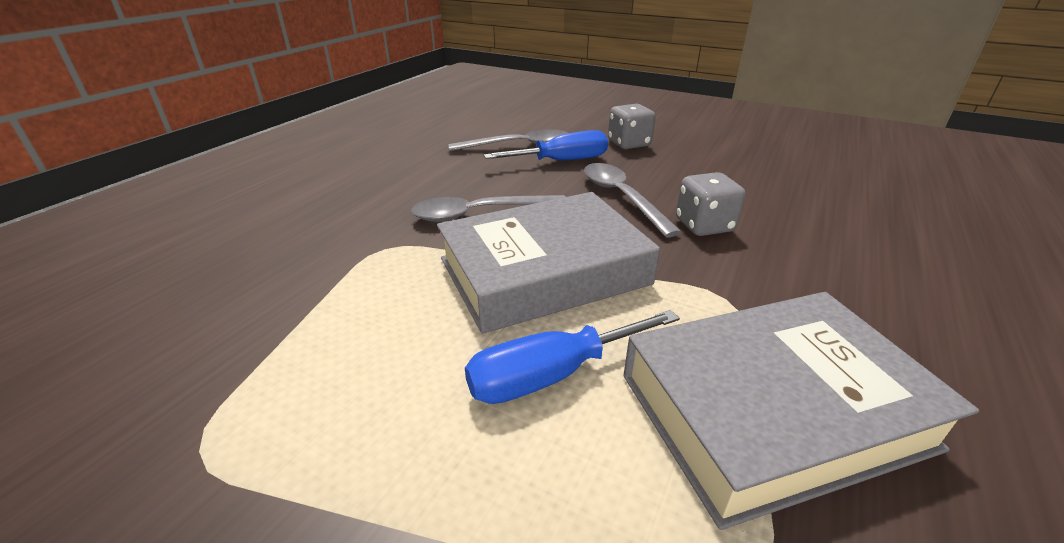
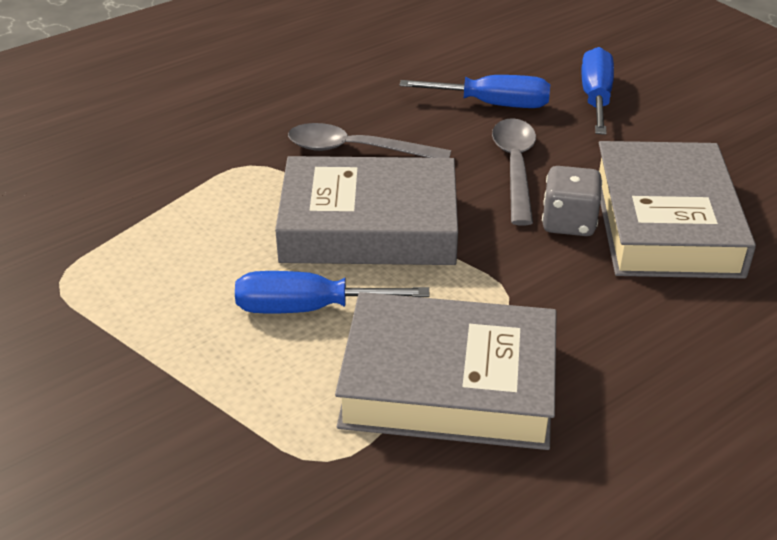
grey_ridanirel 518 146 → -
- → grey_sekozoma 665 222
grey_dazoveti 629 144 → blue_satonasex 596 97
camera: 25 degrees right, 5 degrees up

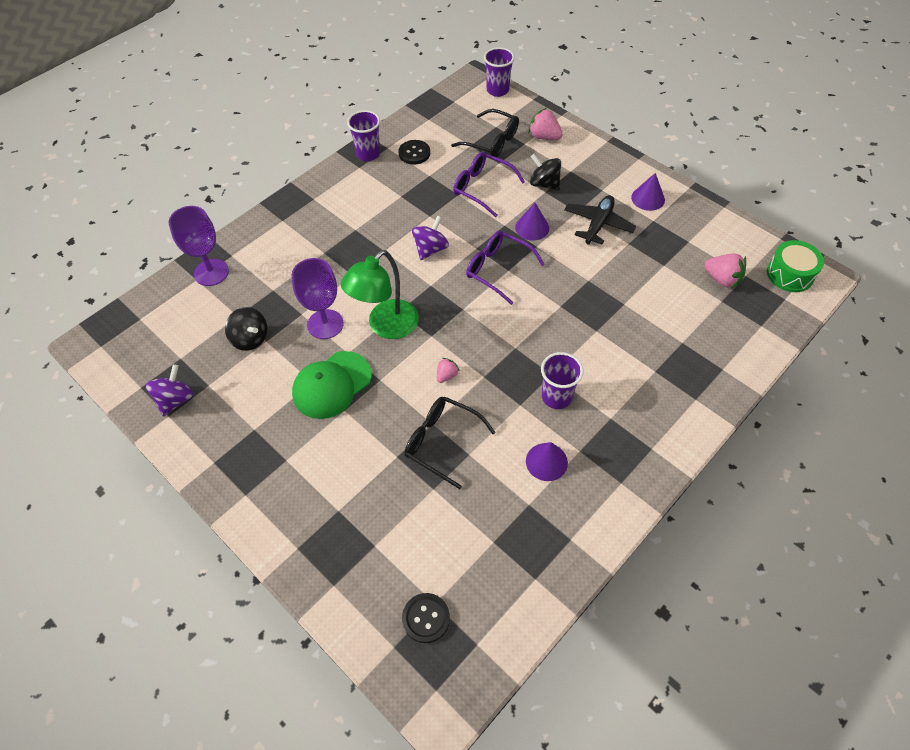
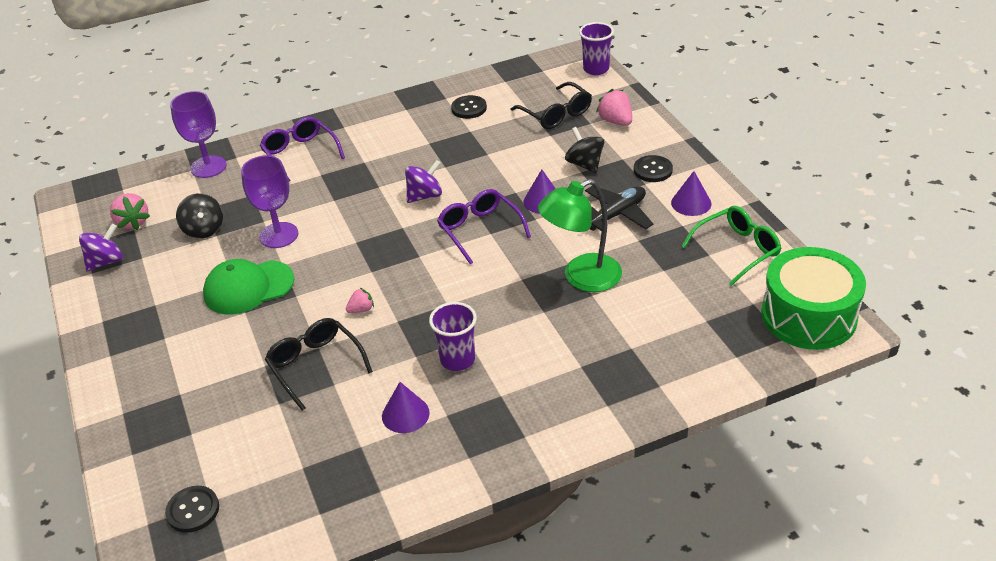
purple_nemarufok 368 154 → -
- → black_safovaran 653 170
- → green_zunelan 737 250
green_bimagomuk 386 326 → green_bimagomuk 581 277, move
purple_zunelan 482 188 → purple_zunelan 300 154, move
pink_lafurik 722 279 → pink_lafurik 133 222, move
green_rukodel 790 274 → green_rukodel 808 316, x1.62
camera: 25 degrees right, 15 degrees down

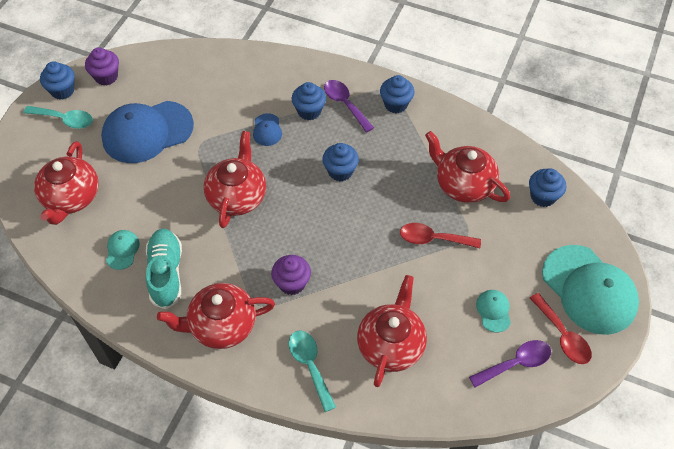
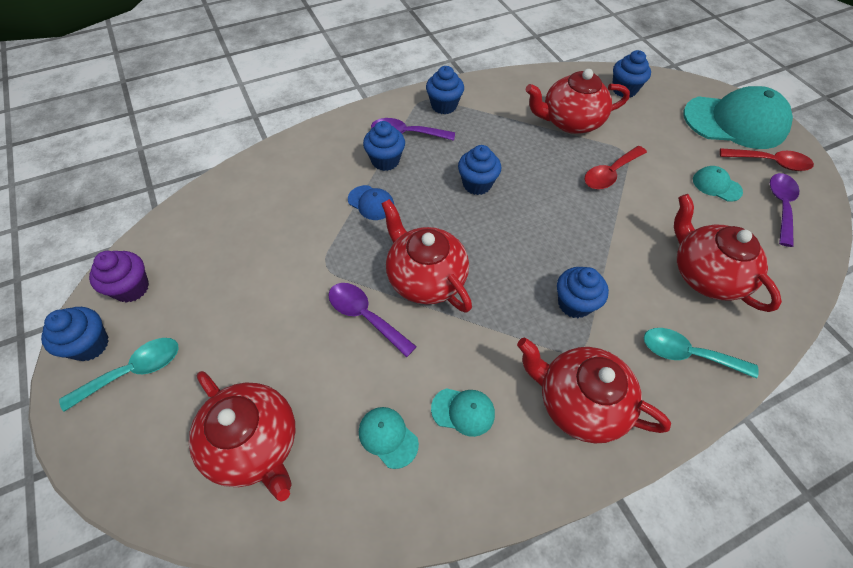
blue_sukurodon 147 132 → -
- → purple_ridanirel 365 316
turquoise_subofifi 166 273 → turquoise_sukurodon 463 411
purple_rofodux 292 283 → blue_rofodux 574 303
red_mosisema 221 325 → red_mosisema 579 402, 90 degrees clockwise
camera: 50 degrees left, 0 degrees up

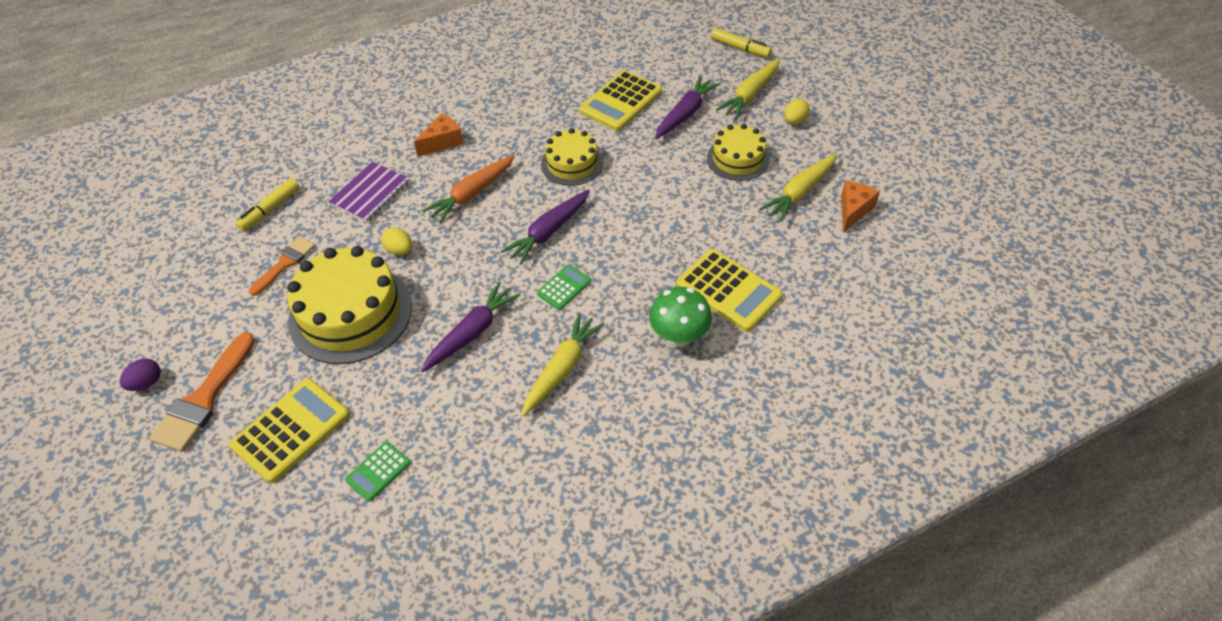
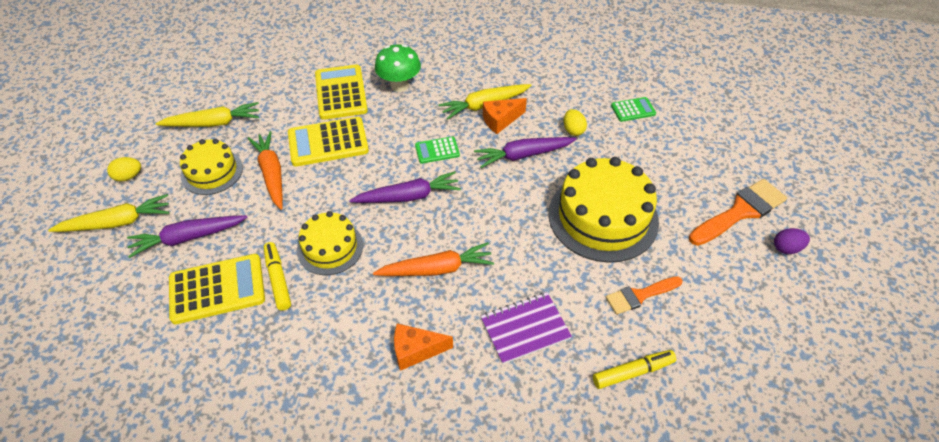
- → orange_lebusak 272 174
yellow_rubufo 291 430 → yellow_rubufo 328 142, move
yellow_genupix 399 250 → yellow_genupix 573 130, move
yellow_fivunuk 740 48 → yellow_fivunuk 278 279, move
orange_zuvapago 853 210 → orange_zuvapago 500 120, move
camera: 145 degrees left, 0 degrees up

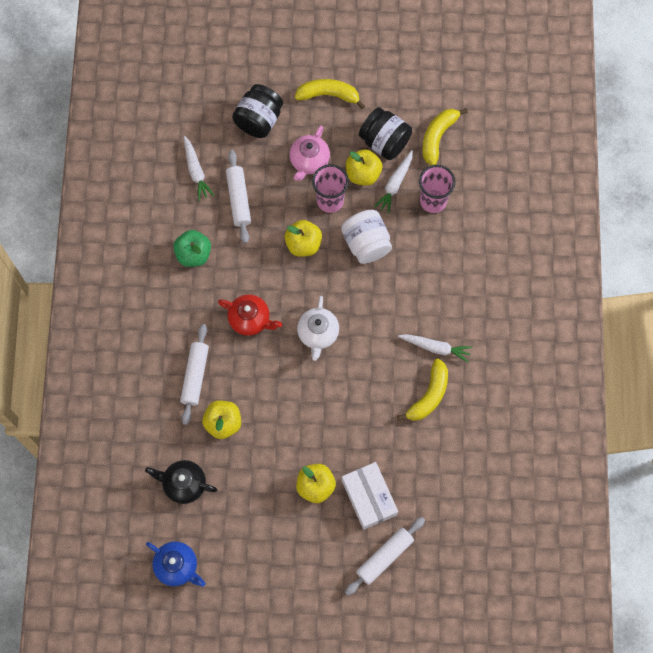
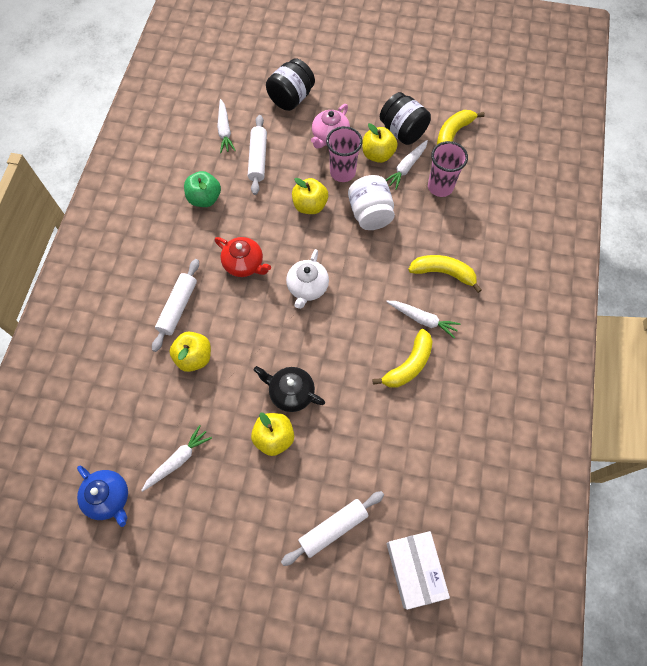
- → white_lebusak 178 460
black_mosisema 184 484 → black_mosisema 291 393, move
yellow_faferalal 328 95 → yellow_faferalal 443 273, move
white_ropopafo 369 497 → white_ropopafo 415 569, move
camera: 10 degrees right, 5 degrees down

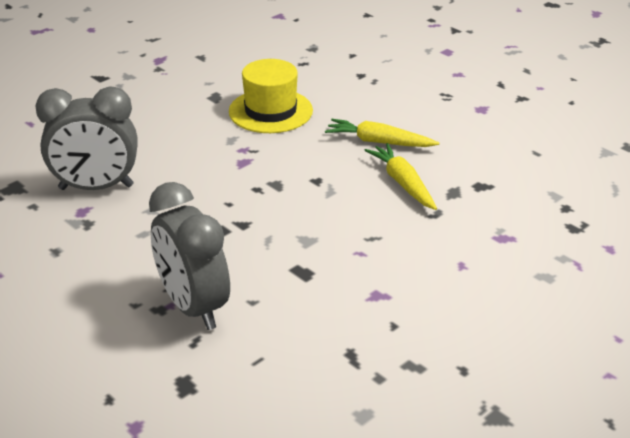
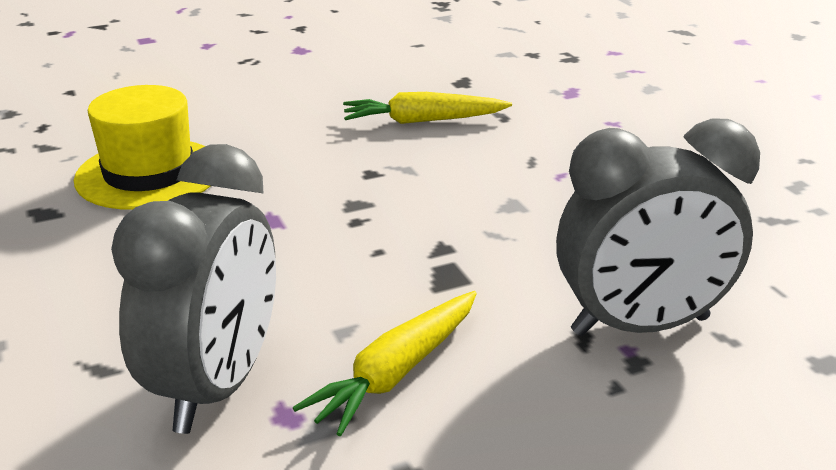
yellow_lebusak 379 142 → yellow_lebusak 396 372, move
camera: 70 degrees left, 5 degrees down

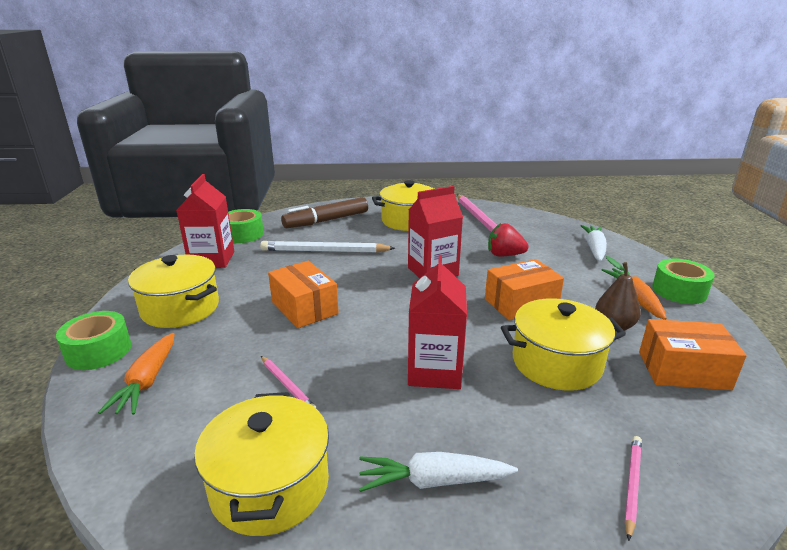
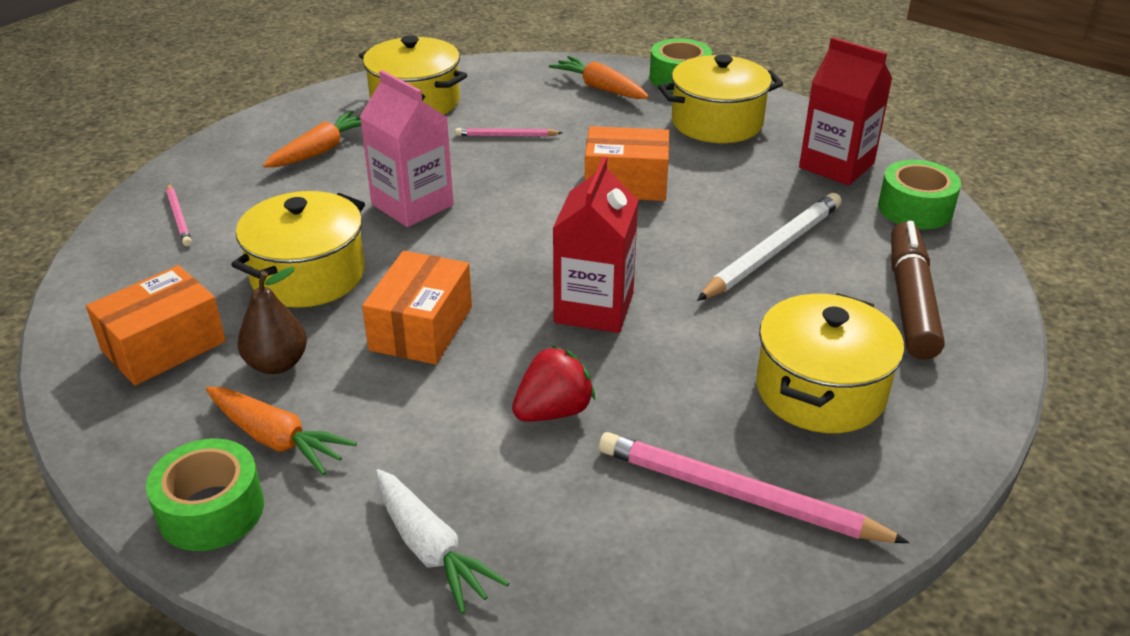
white_lebusak 433 481 → orange_lebusak 321 151
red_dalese 435 371 → pink_dalese 412 205
camera: 130 degrees right, 10 degrees up

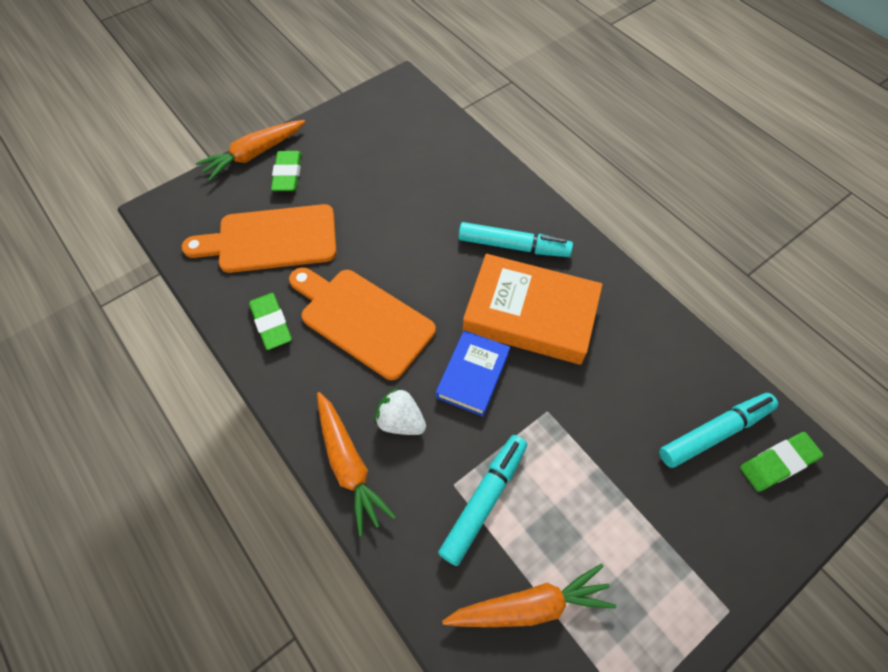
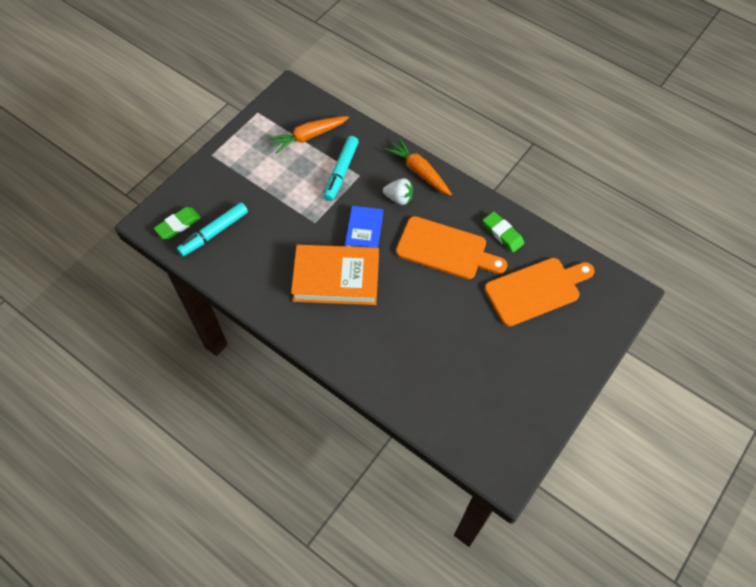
orange_lebusak 254 154 → -
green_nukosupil 287 174 → -
turquoise_fivunuk 513 246 → -
camera: 165 degrees right, 0 degrees up

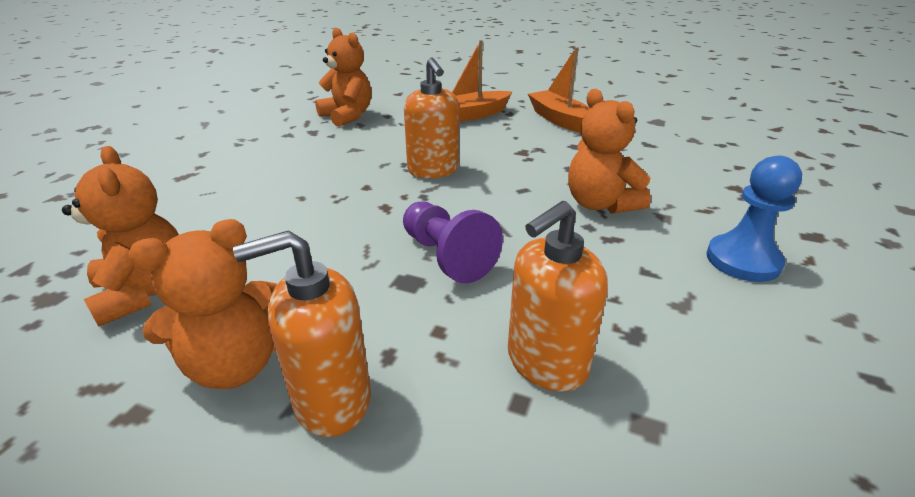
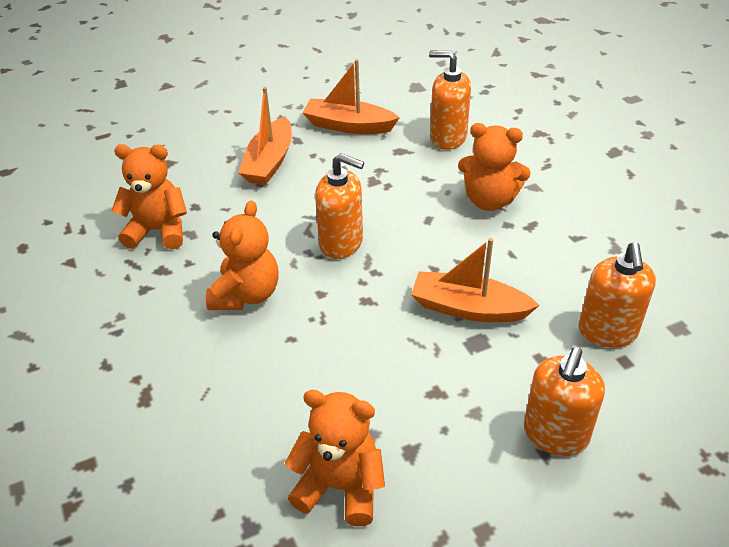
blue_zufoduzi 743 260 → -
- → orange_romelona 448 138
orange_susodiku 234 365 → orange_susodiku 246 295, move
purple_zufoduzi 446 256 → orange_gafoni 469 308
camera: 45 degrees left, 10 degrees up

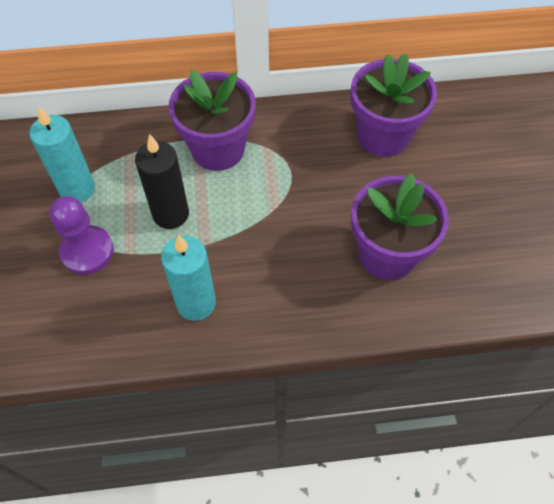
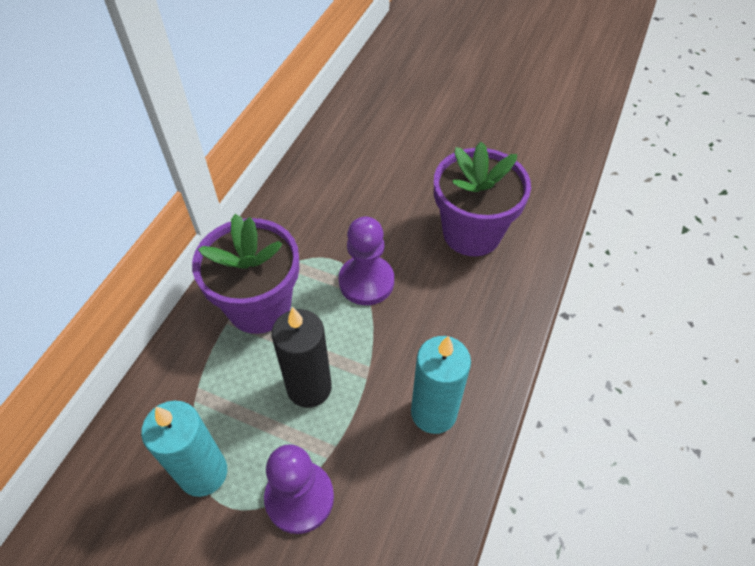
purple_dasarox 383 136 → -
- → purple_zufoduzi 366 282
camera: 60 degrees left, 5 degrees down

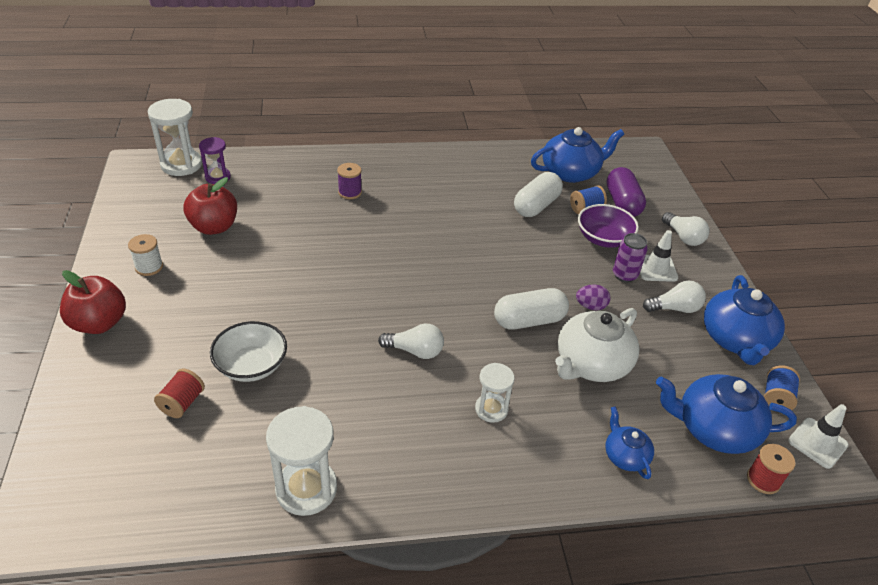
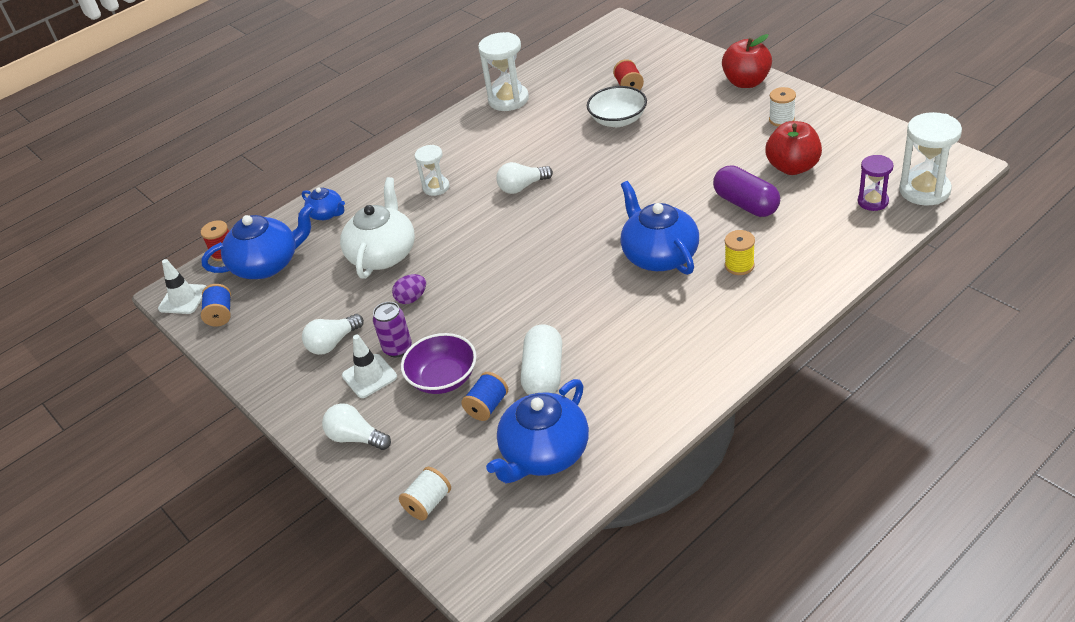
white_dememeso 529 320 → -
- → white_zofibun 428 503
purple_dememeso 622 203 → purple_dememeso 746 204, move
blue_mosisema 736 340 → blue_mosisema 659 255, move
purple_zofibun 350 192 → yellow_zofibun 739 265
camera: 155 degrees right, 0 degrees up

